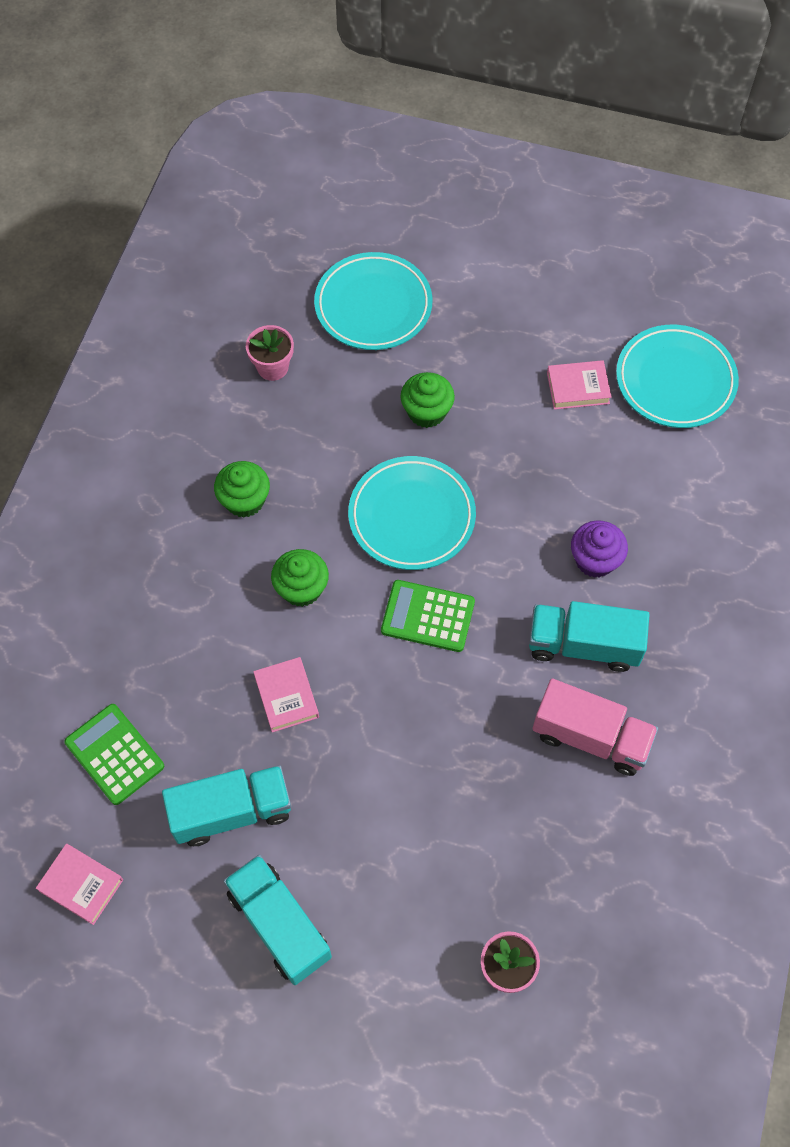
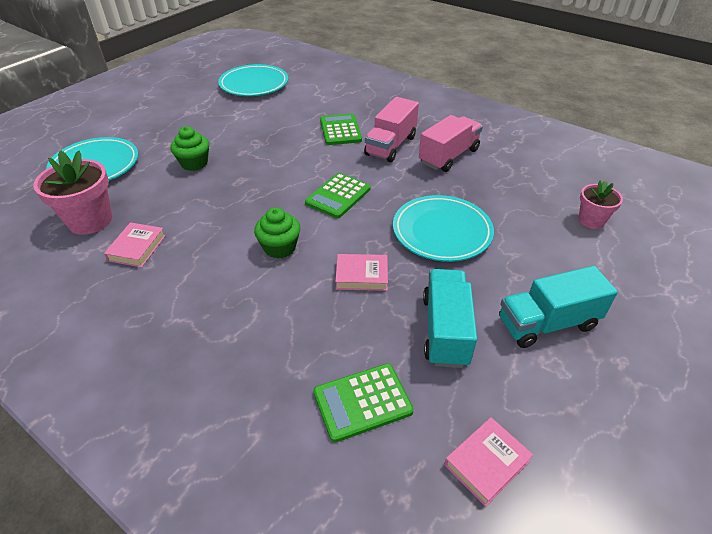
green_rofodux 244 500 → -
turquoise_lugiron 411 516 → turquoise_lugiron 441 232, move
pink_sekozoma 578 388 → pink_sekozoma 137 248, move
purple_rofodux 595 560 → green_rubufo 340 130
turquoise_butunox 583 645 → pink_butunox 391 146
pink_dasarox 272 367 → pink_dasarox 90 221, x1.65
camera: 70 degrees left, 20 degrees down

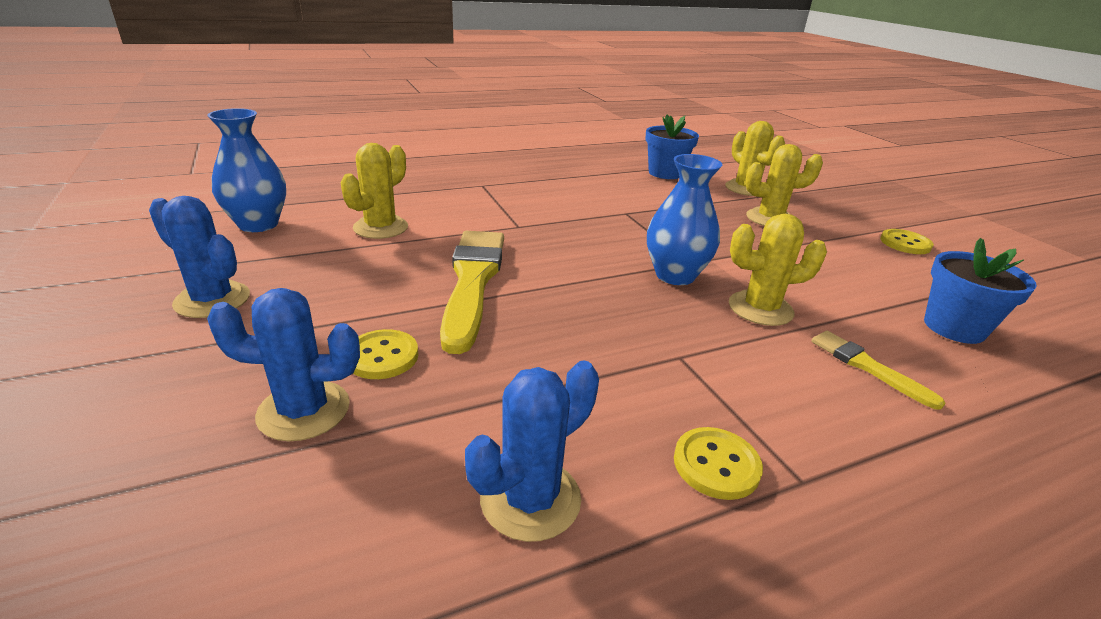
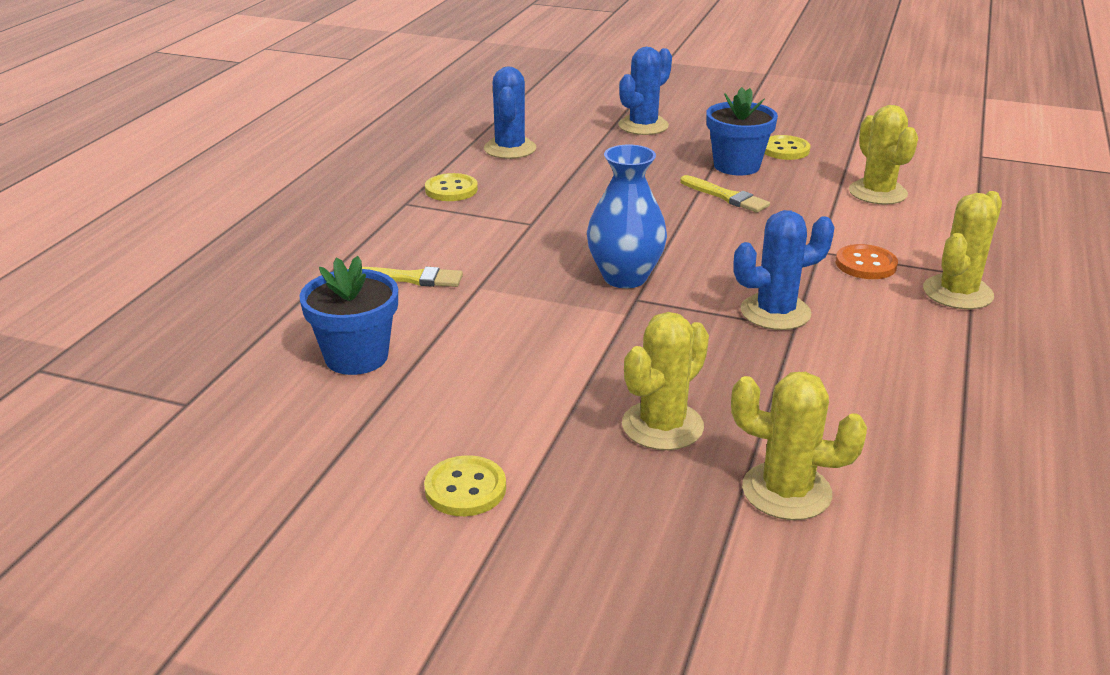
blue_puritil 258 224 → -
- → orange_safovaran 865 264
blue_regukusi 212 300 → blue_regukusi 775 312, move
yellow_safovaran 382 356 → yellow_safovaran 785 150, move
blue_dasarox 665 173 → blue_dasarox 736 166, move
yellow_regukusi 760 309 → yellow_regukusi 957 293, move
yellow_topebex 473 281 → yellow_topebex 726 196, x0.51
camera: 135 degrees right, 0 degrees up

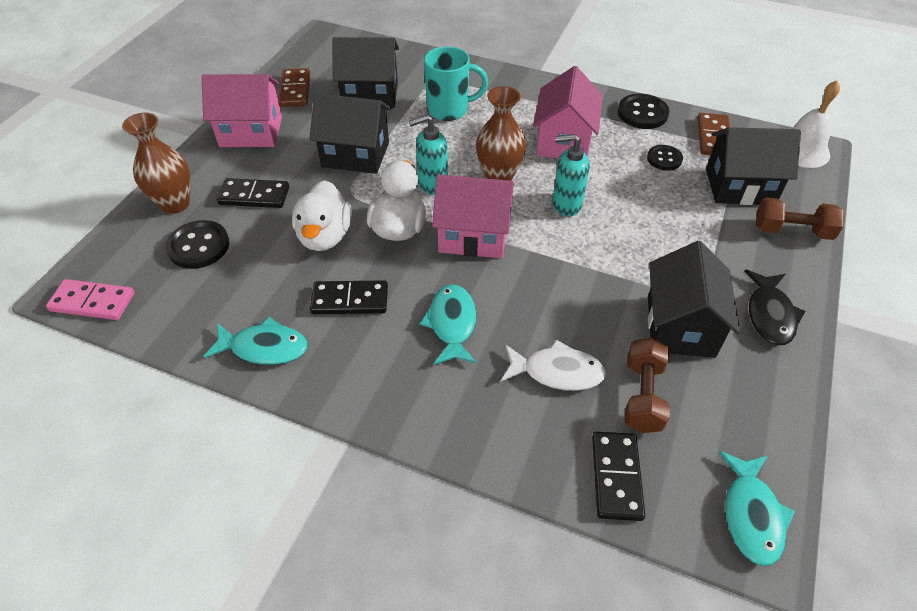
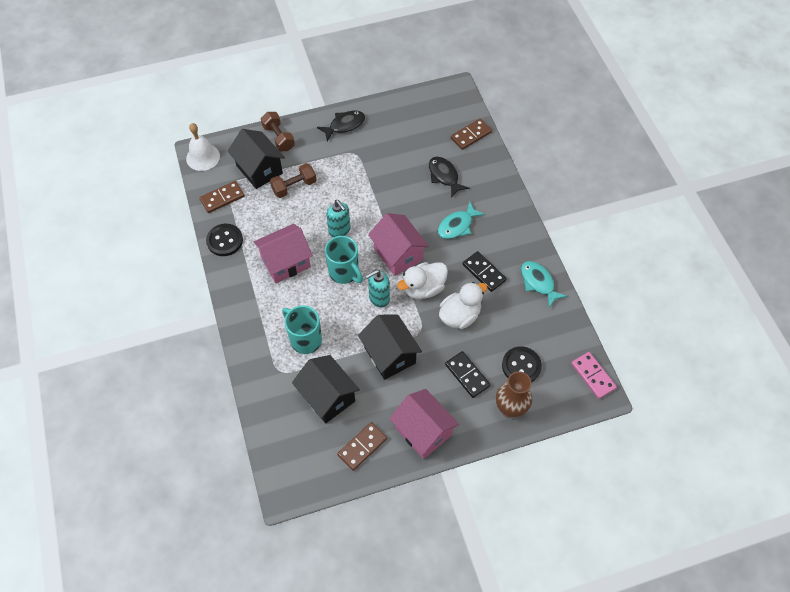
black_safovaran 664 159 → -
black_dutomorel 680 326 → -
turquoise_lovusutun 751 515 → -
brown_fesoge 643 396 → brown_fesoge 294 186, move
brown_puritil 499 177 → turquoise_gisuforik 344 272
white_lovusutun 557 372 → black_lovusutun 444 176
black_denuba 616 477 → brown_denuba 471 135
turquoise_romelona 432 184 → turquoise_romelona 379 298, 120 degrees clockwise
camera: 130 degrees left, 10 degrees up

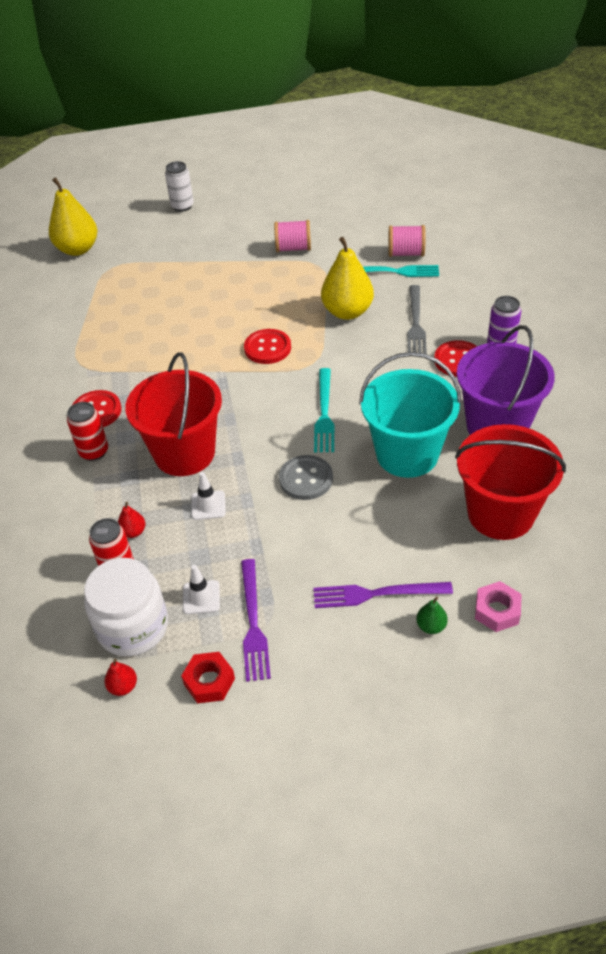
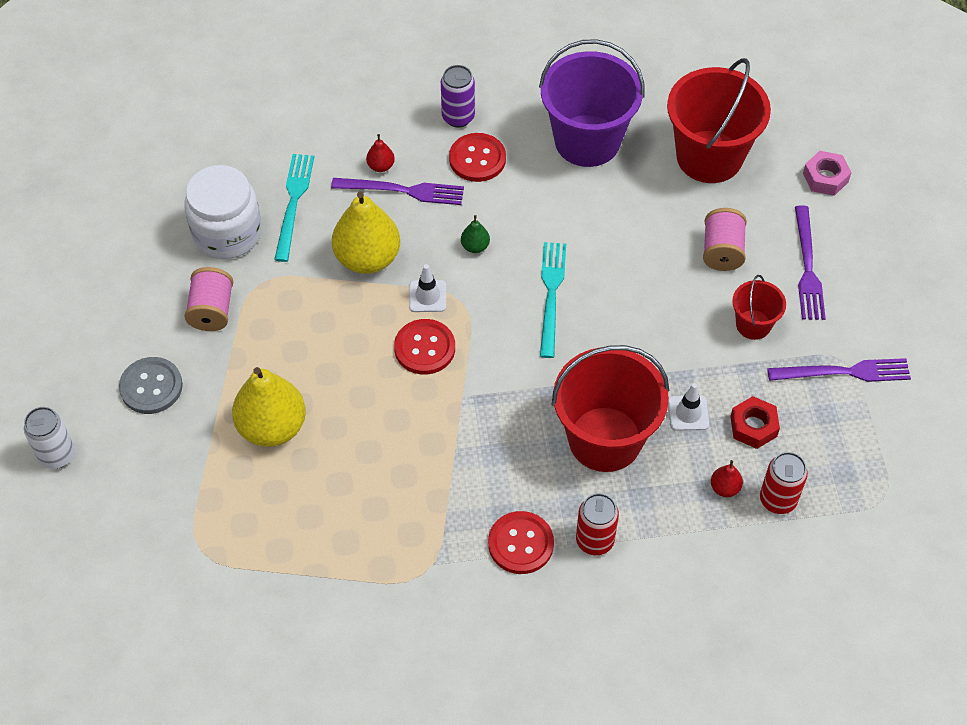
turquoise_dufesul 407 454 → -
- → red_dufesul 753 324
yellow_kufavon 78 249 → yellow_kufavon 272 427, move
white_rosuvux 133 627 → white_rosuvux 227 233, move
red_kufavon 123 687 → red_kufavon 381 166, move
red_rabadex 209 681 → red_rabadex 753 426, move
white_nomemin 201 597 → white_nomemin 427 296, move
grey_safovaran 306 479 → grey_safovaran 151 387, move
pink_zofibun 406 253 → pink_zofibun 722 251, move
green_kufavon 431 626 → green_kufavon 475 246, move
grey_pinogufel 415 323 → purple_pinogufel 403 191
turquoise_pinogufel 324 413 → turquoise_pinogufel 551 294, 90 degrees counterclockwise
camera: 90 degrees left, 10 degrees up

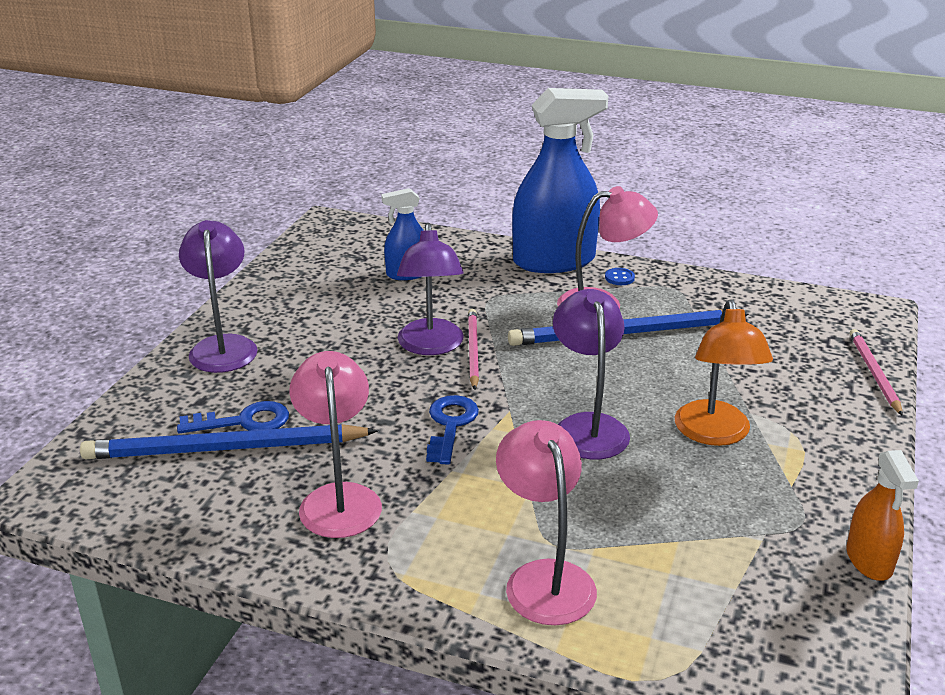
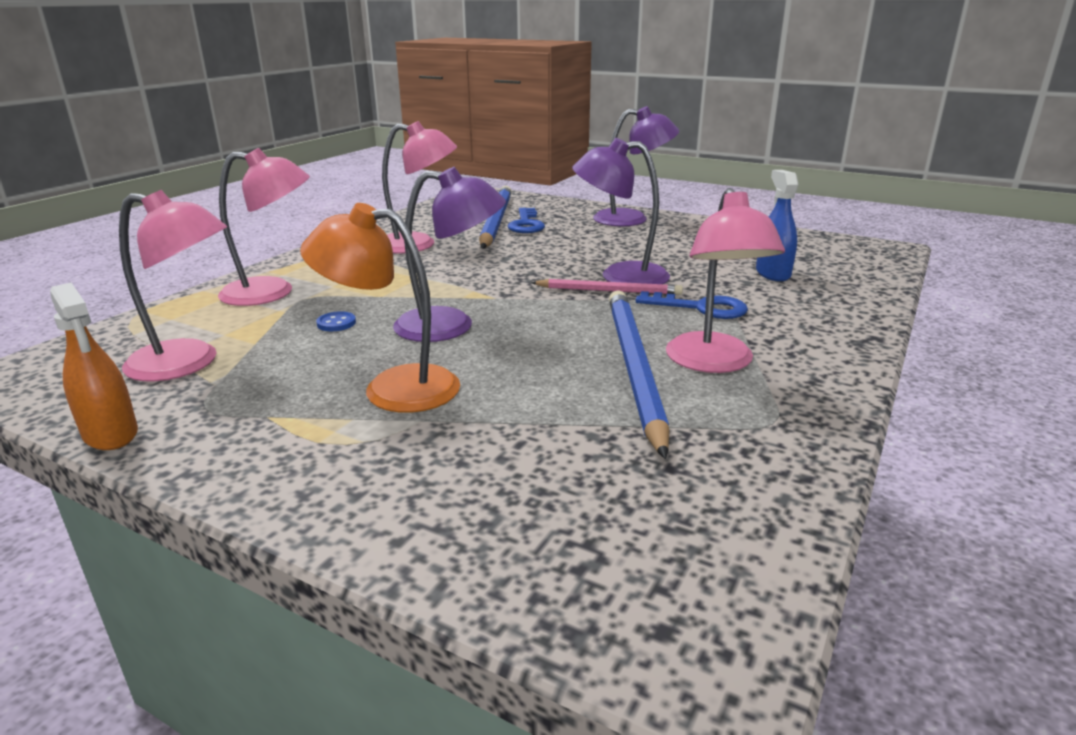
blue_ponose 554 261 → -
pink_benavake 874 373 → -
- → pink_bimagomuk 189 363
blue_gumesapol 450 425 → blue_gumesapol 700 308, move
blue_safovaran 619 278 → blue_safovaran 336 323, move
orange_ponose 869 560 → orange_ponose 110 434, 135 degrees counterclockwise
camera: 100 degrees right, 5 degrees down

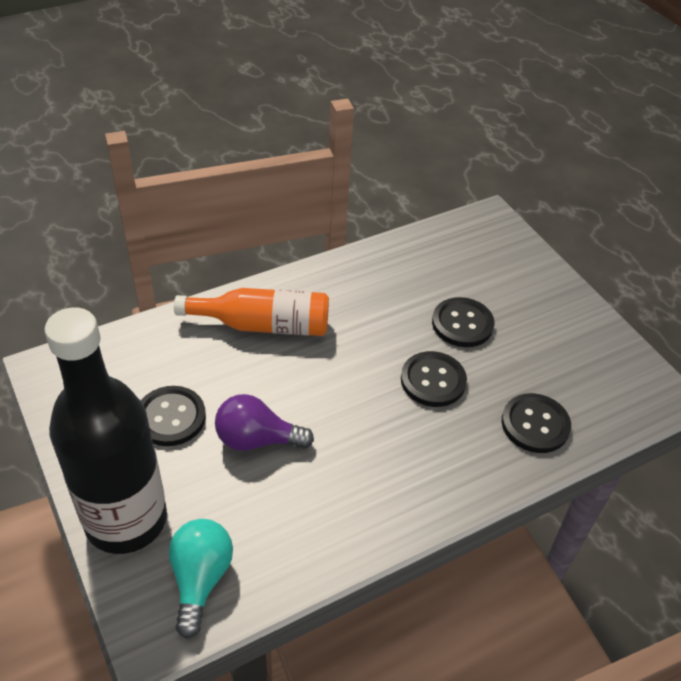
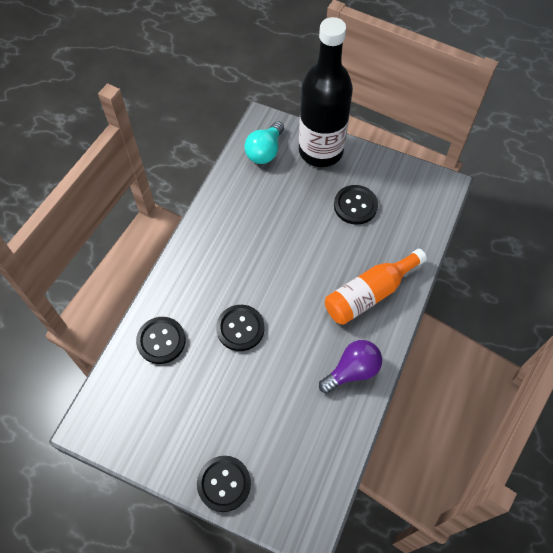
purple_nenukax 257 439 → purple_nenukax 352 371, move
black_safovaran 462 324 → black_safovaran 224 484, move
turquoise_nenukax 200 579 → turquoise_nenukax 265 151, 60 degrees clockwise
camera: 145 degrees right, 15 degrees up

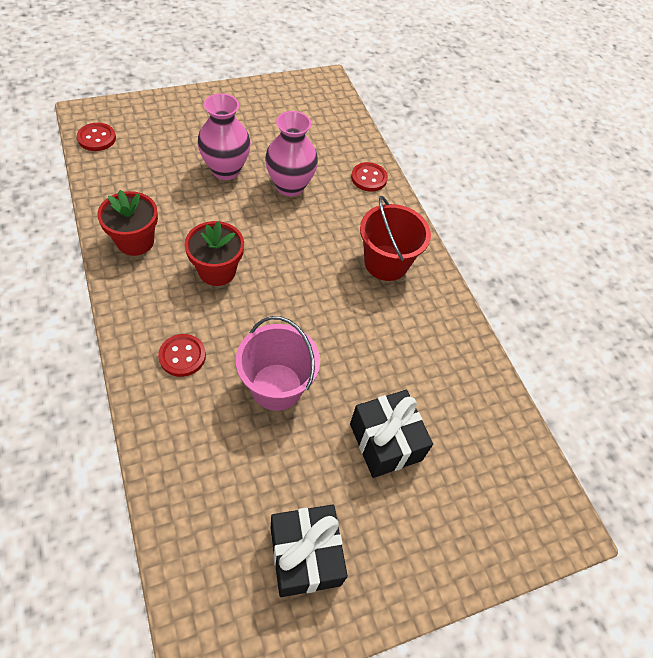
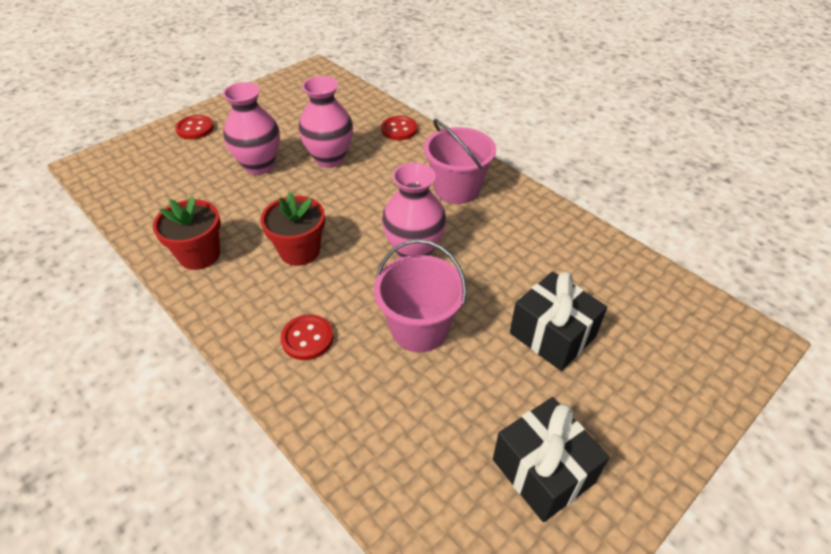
- → pink_puritil 414 251
red_safovaran 97 138 → red_safovaran 195 129, move
red_dufesul 386 263 → pink_dufesul 457 189
camera: 15 degrees left, 10 degrees down

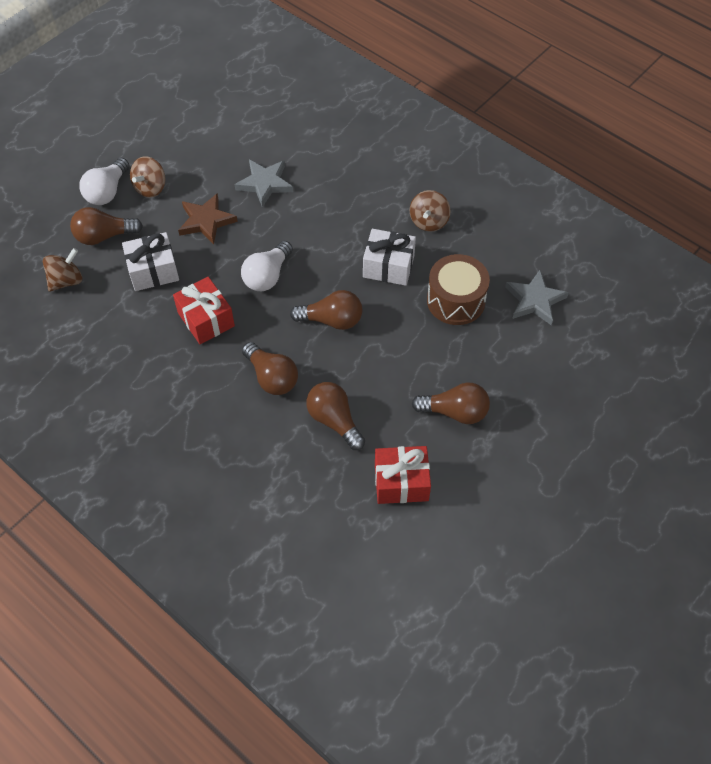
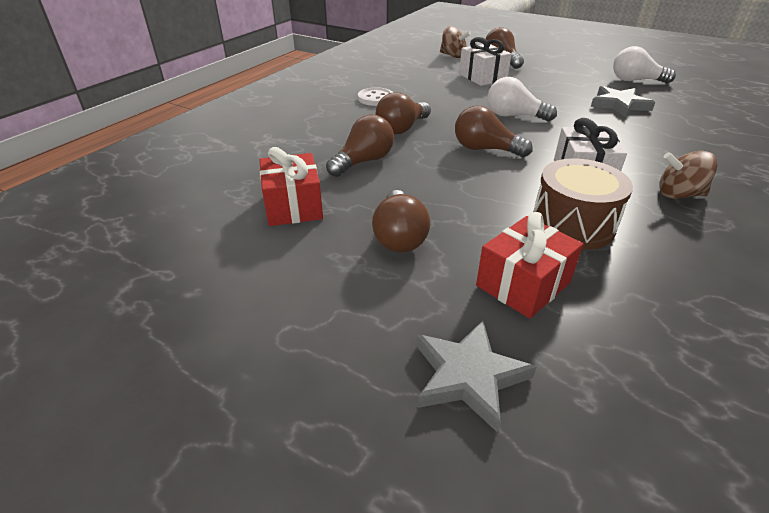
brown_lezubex 150 188 → -
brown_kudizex 206 221 → -
- → white_safovaran 375 98
white_nenukax 107 192 → white_nenukax 635 81, move
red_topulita 206 319 → red_topulita 523 284, move
grey_kudizex 534 300 → grey_kudizex 468 376, move
brown_nenukax 332 320 → brown_nenukax 485 149, 120 degrees clockwise
camera: 80 degrees right, 20 degrees down

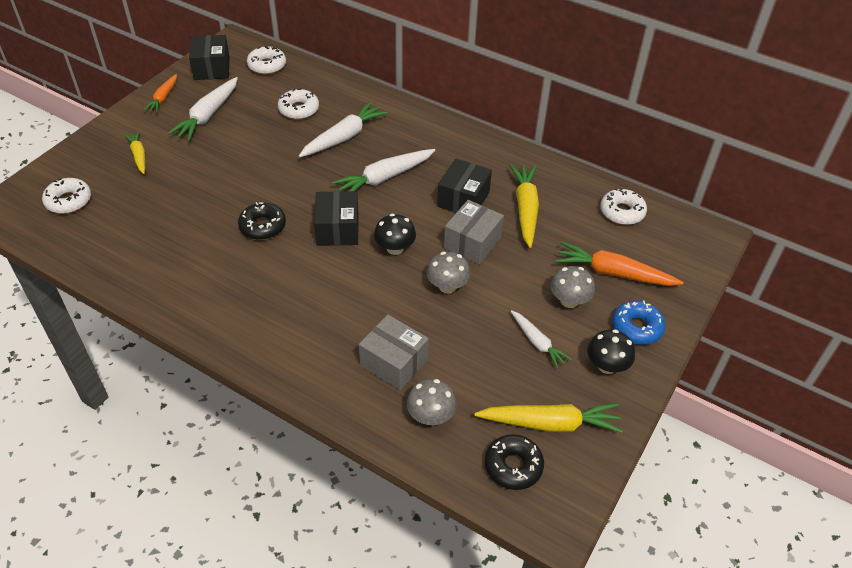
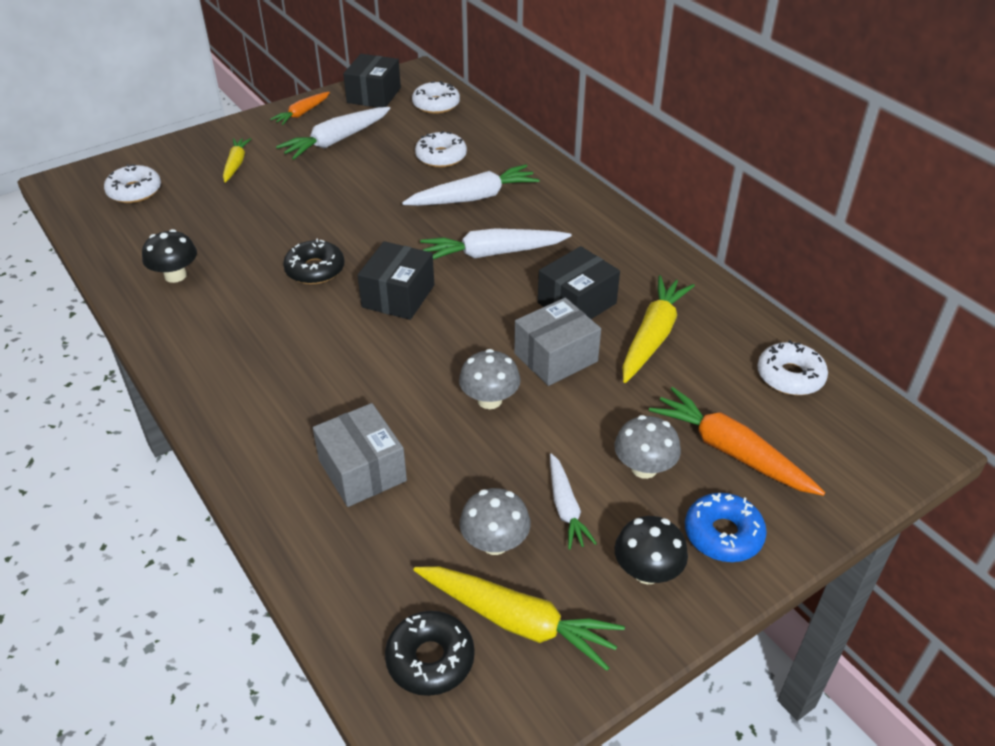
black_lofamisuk 395 248 → black_lofamisuk 175 275, move
grey_lofamisuk 431 416 → grey_lofamisuk 495 543, move
camera: 25 degrees right, 5 degrees down

